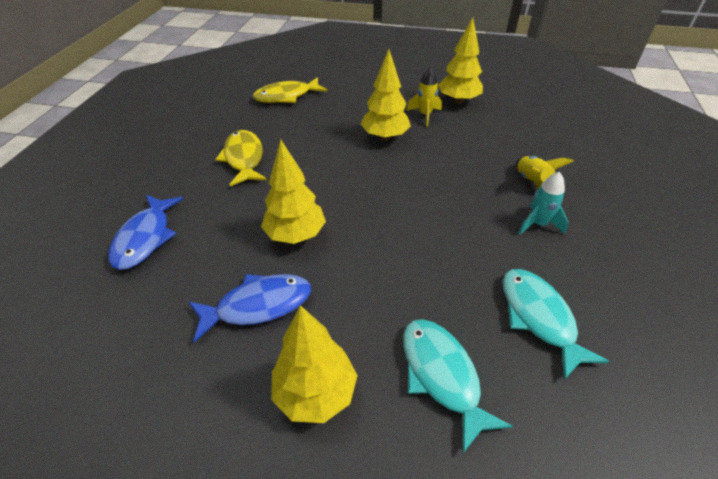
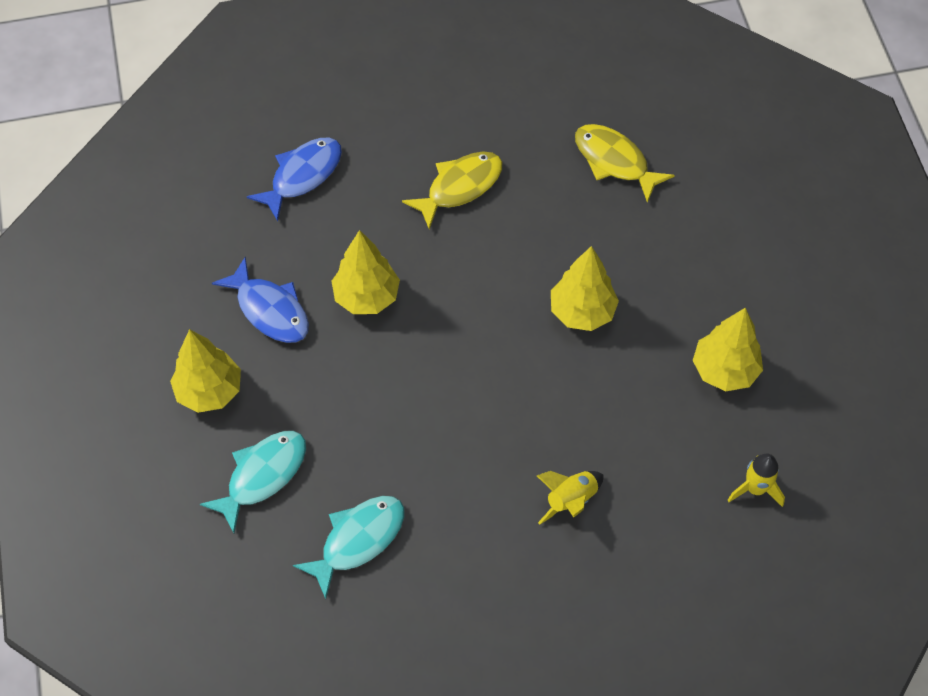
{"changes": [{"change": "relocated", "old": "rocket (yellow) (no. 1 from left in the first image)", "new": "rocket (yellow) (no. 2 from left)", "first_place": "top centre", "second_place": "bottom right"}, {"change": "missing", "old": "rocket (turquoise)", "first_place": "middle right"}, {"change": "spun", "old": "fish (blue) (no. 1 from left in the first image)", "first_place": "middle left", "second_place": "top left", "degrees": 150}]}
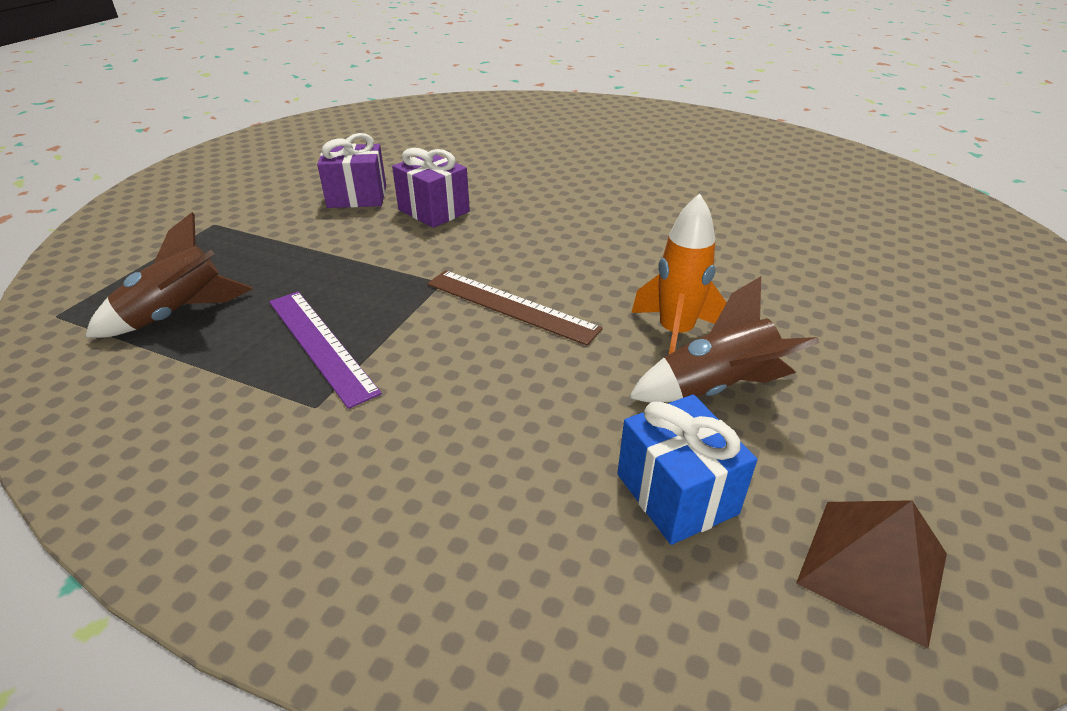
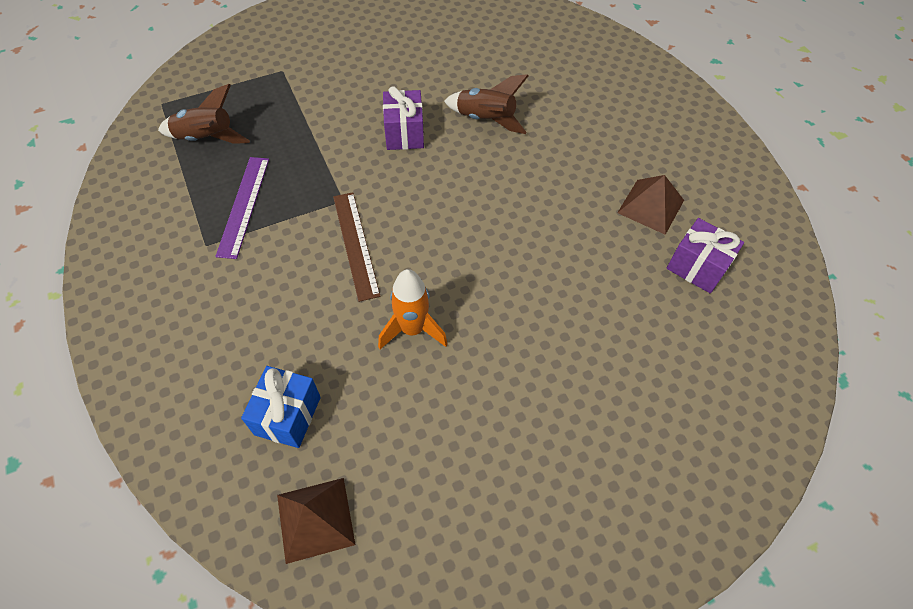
{"changes": [{"change": "relocated", "old": "gift (purple) (no. 1 from left in the first image)", "new": "gift (purple) (no. 2 from left)", "first_place": "top left", "second_place": "middle right"}, {"change": "relocated", "old": "rocket (brown) (no. 2 from left)", "first_place": "middle right", "second_place": "top centre"}, {"change": "appeared", "new": "pyramid (brown) (no. 2 from left)", "second_place": "middle right"}]}
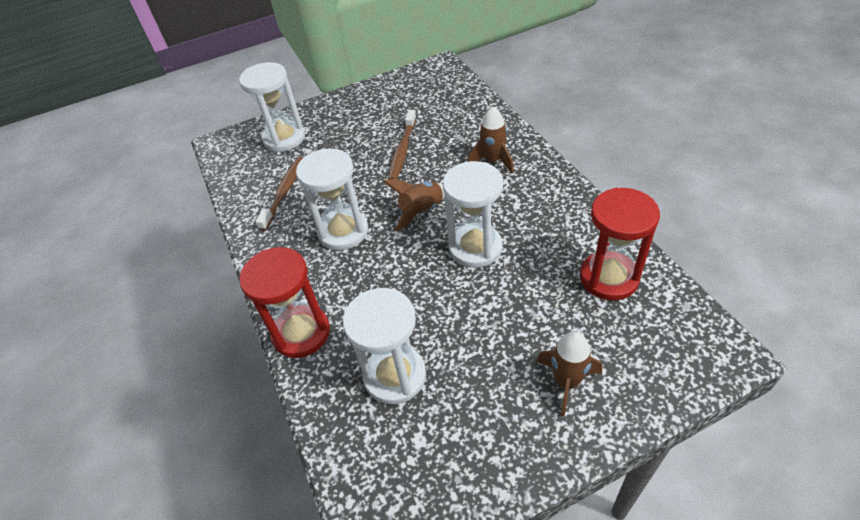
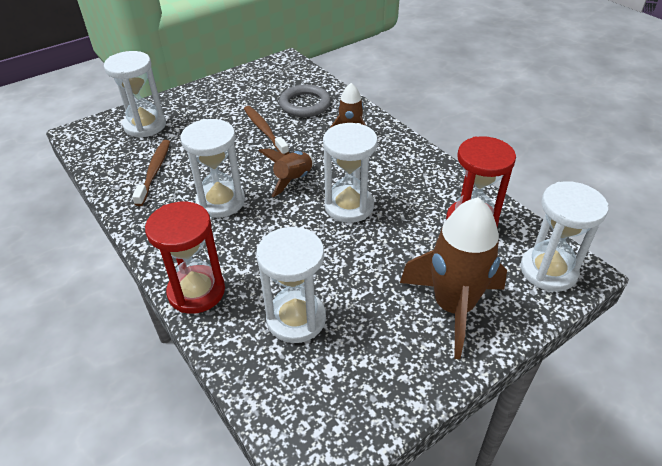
{"changes": [{"change": "spun", "old": "toothbrush (brown) (no. 2 from left)", "first_place": "top centre", "second_place": "top centre", "degrees": 150}, {"change": "size", "old": "rocket (brown) (no. 3 from left)", "first_place": "bottom centre", "second_place": "middle right", "factor": 1.8}, {"change": "appeared", "new": "ring (grey)", "second_place": "top centre"}, {"change": "appeared", "new": "hourglass (white) (no. 5 from left)", "second_place": "middle right"}]}
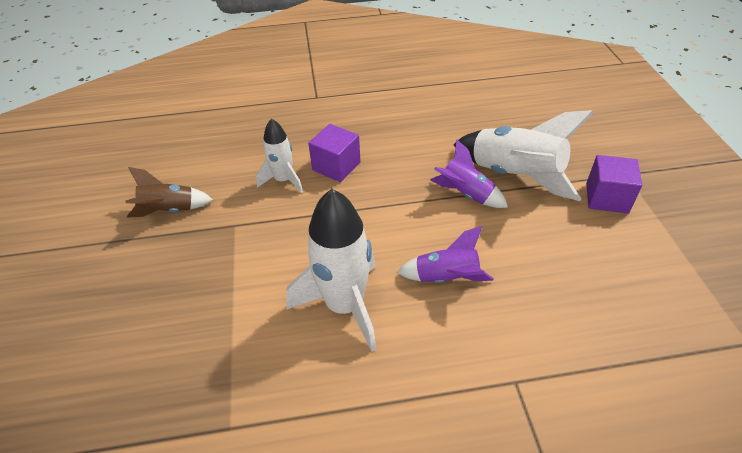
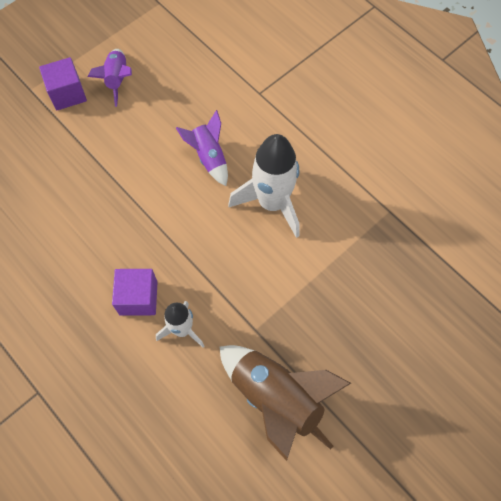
{"changes": [{"change": "missing", "old": "rocket (white) (no. 3 from left)", "first_place": "middle right"}, {"change": "relocated", "old": "rocket (purple) (no. 2 from left in the first image)", "new": "rocket (purple) (no. 1 from left)", "first_place": "centre", "second_place": "top left"}, {"change": "size", "old": "rocket (brown)", "first_place": "middle left", "second_place": "bottom centre", "factor": 1.73}]}
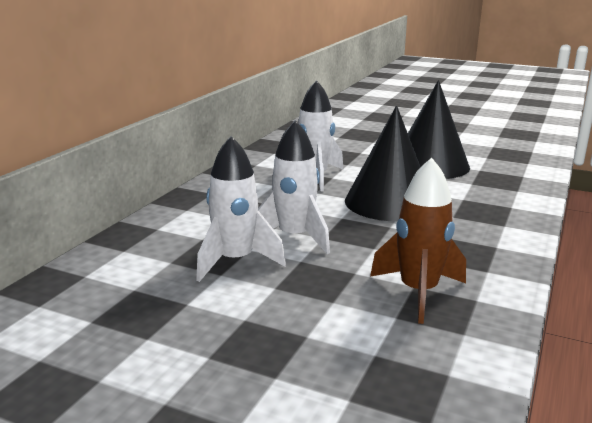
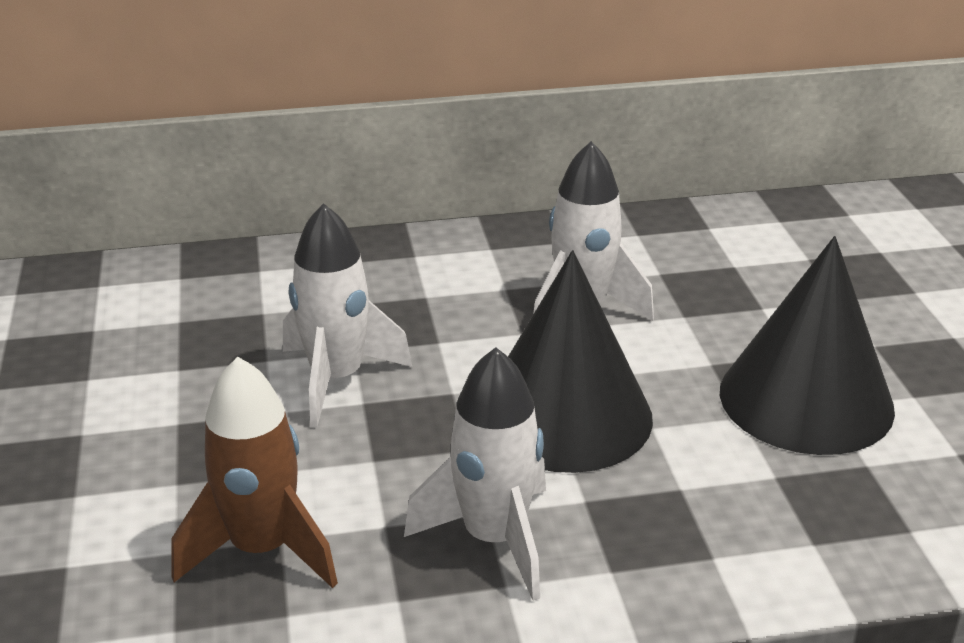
{"changes": [{"change": "relocated", "old": "rocket (white) (no. 1 from left in the first image)", "new": "rocket (white) (no. 2 from left)", "first_place": "centre", "second_place": "bottom centre"}]}
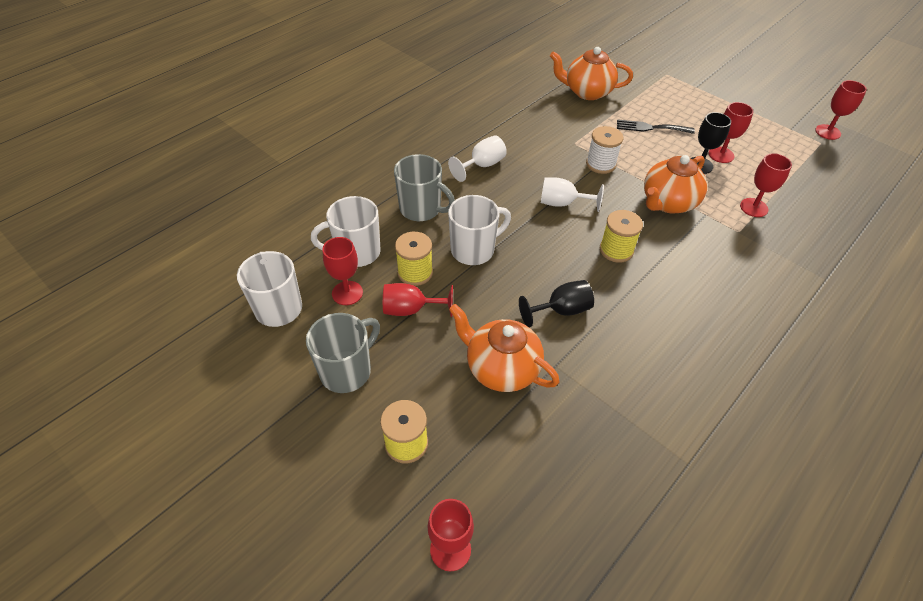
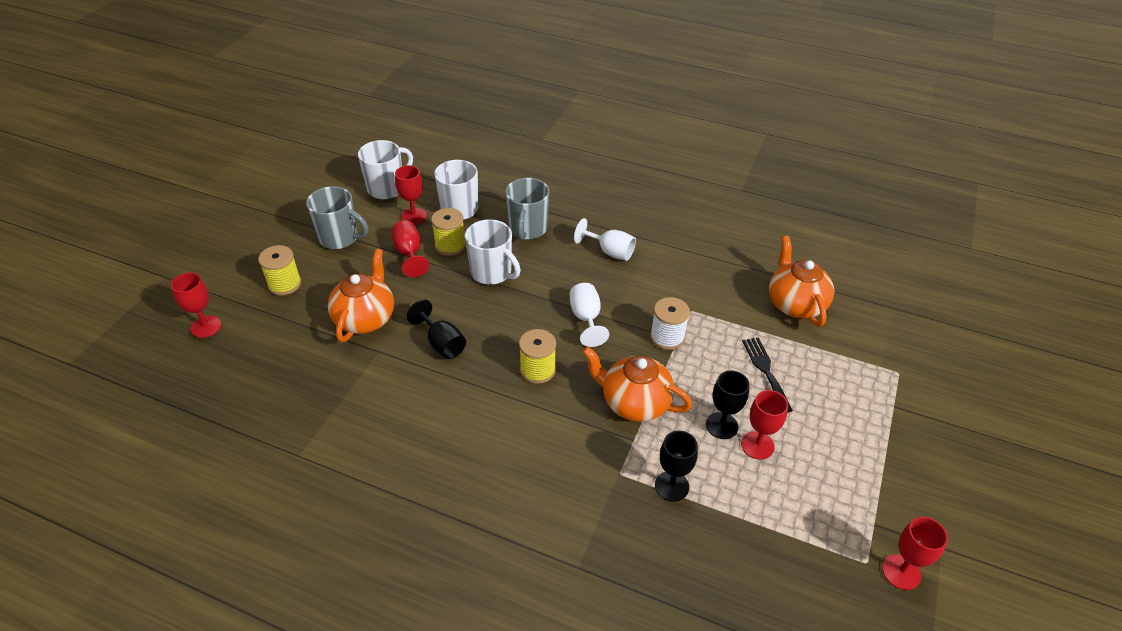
{"changes": [{"change": "colour", "old": "goblet (red) (no. 5 from left)", "new": "goblet (black) (no. 2 from left)", "first_place": "top right", "second_place": "bottom centre"}]}
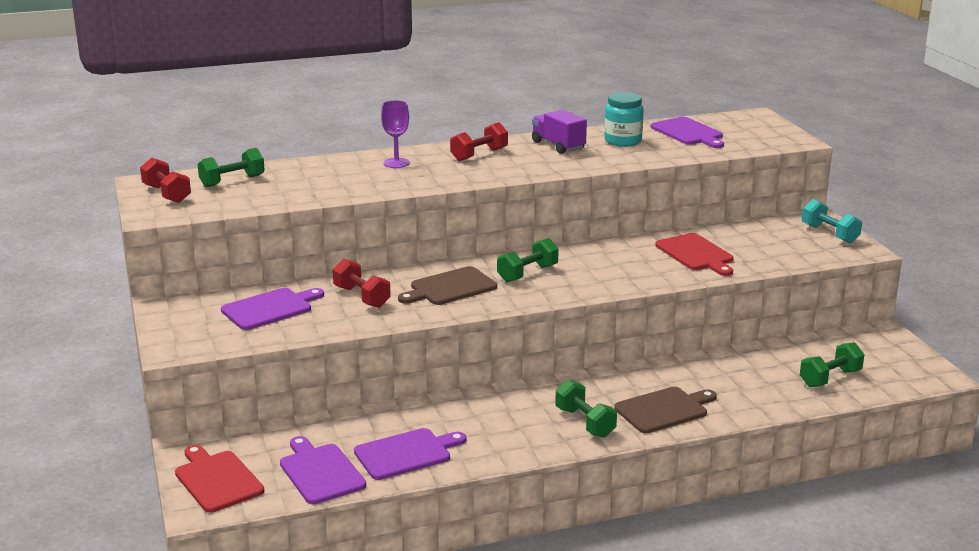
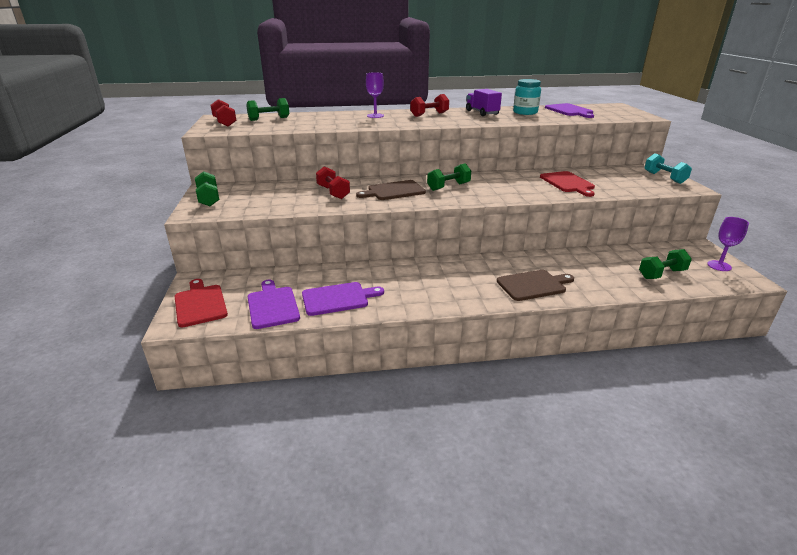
{"changes": [{"change": "missing", "old": "cutting board (purple) (no. 1 from left)", "first_place": "middle left"}, {"change": "relocated", "old": "dumbbell (green) (no. 3 from left in the first image)", "new": "dumbbell (green) (no. 1 from left)", "first_place": "bottom centre", "second_place": "middle left"}, {"change": "appeared", "new": "goblet (purple) (no. 2 from left)", "second_place": "middle right"}]}
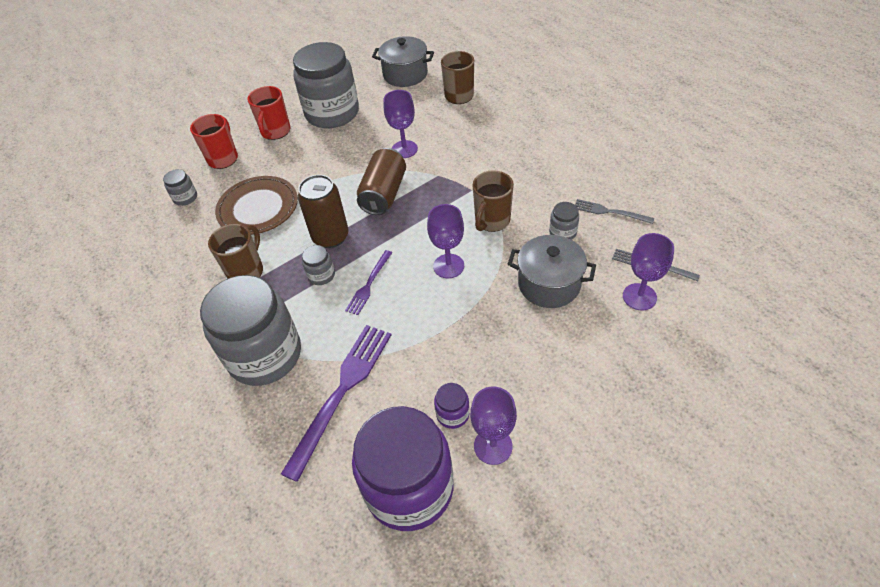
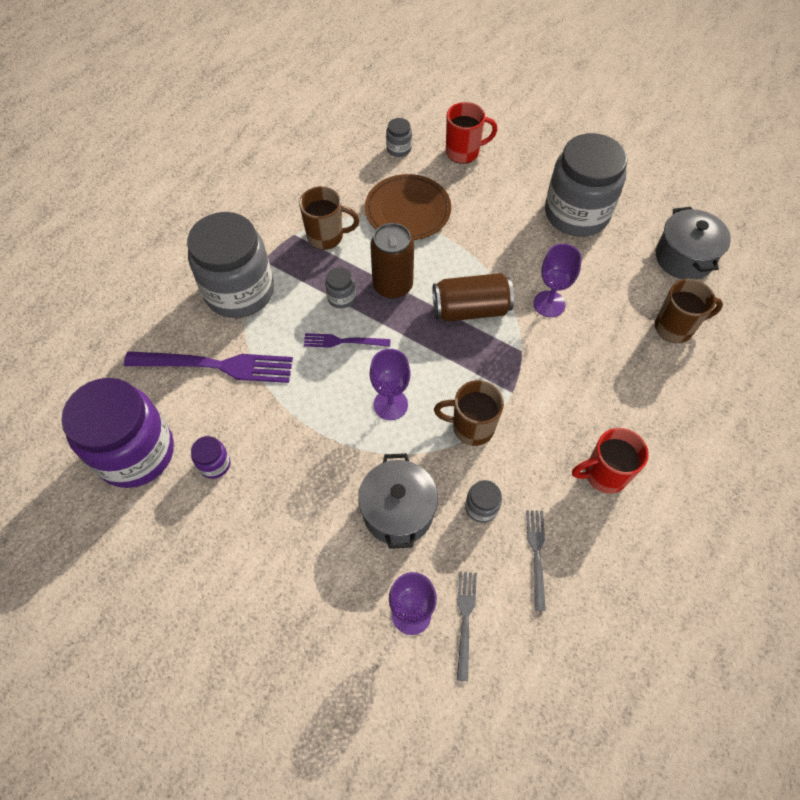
{"changes": [{"change": "relocated", "old": "mug (red) (no. 2 from left)", "first_place": "top left", "second_place": "middle right"}, {"change": "missing", "old": "goblet (purple) (no. 3 from left)", "first_place": "bottom centre"}]}
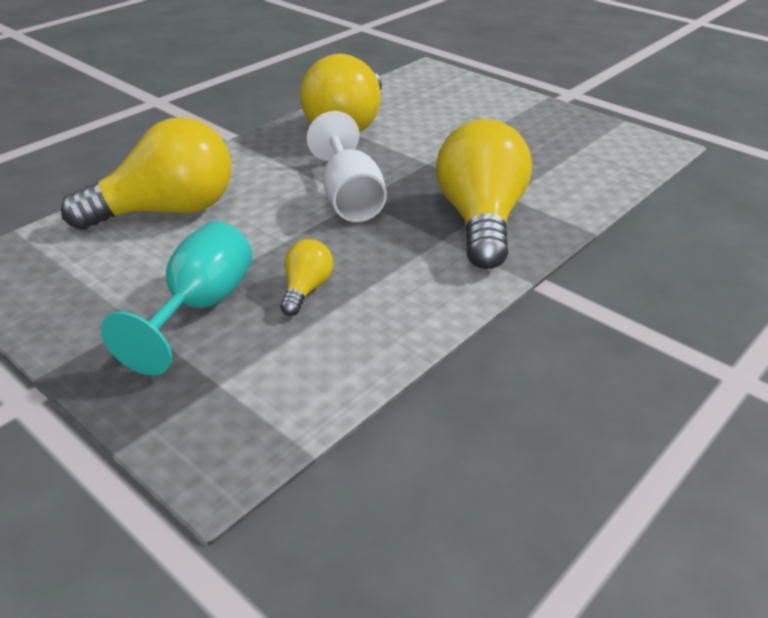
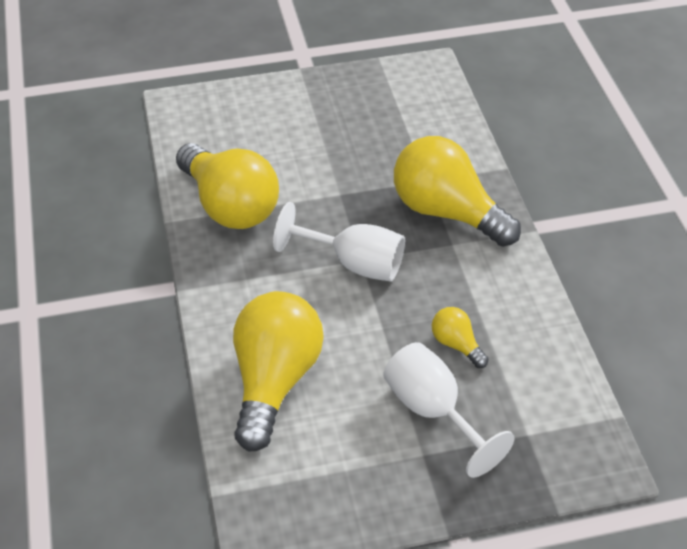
{"changes": [{"change": "colour", "old": "goblet (turquoise)", "new": "goblet (white) (no. 2 from left)", "first_place": "middle left", "second_place": "bottom centre"}]}
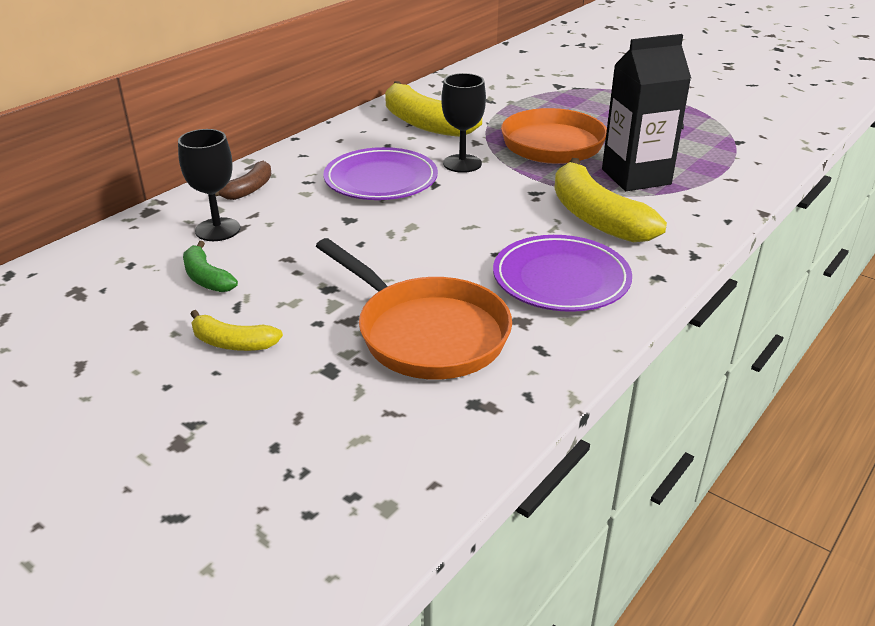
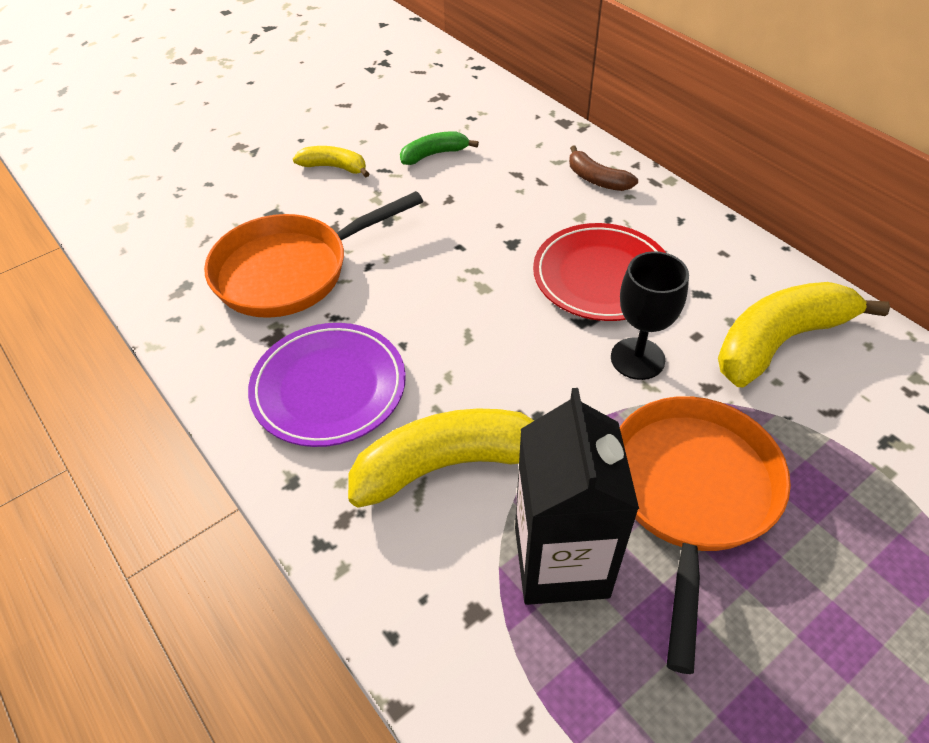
{"changes": [{"change": "missing", "old": "goblet (black) (no. 1 from left)", "first_place": "top left"}, {"change": "colour", "old": "plate (purple) (no. 1 from left)", "new": "plate (red)", "first_place": "top centre", "second_place": "centre"}, {"change": "spun", "old": "banana (yellow) (no. 1 from left)", "first_place": "middle left", "second_place": "top centre", "degrees": 75}]}
